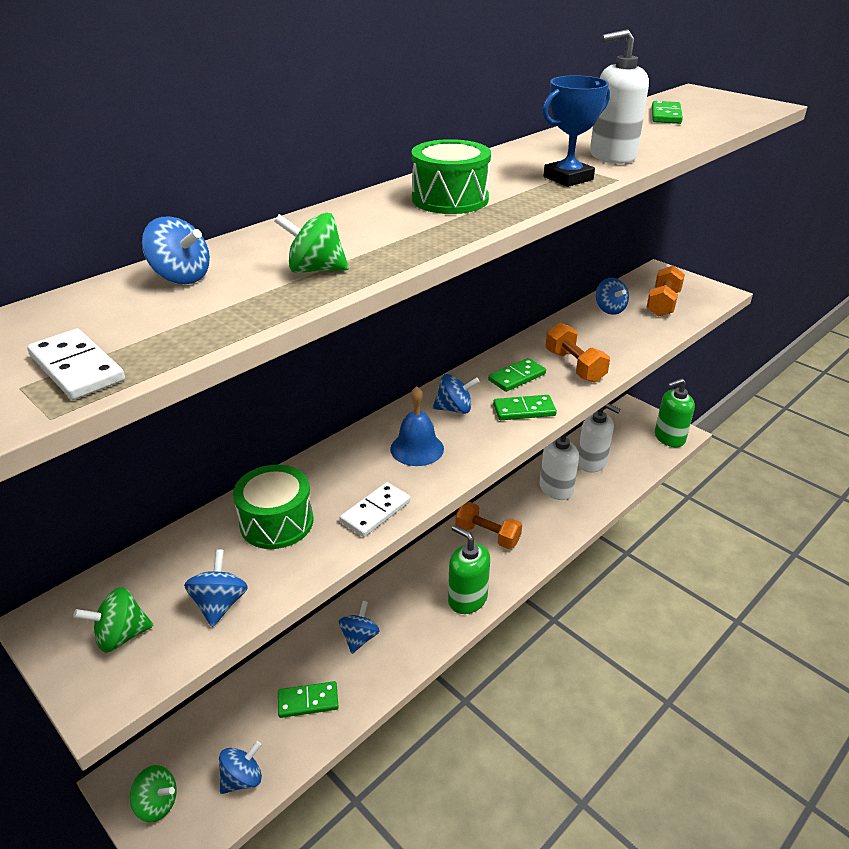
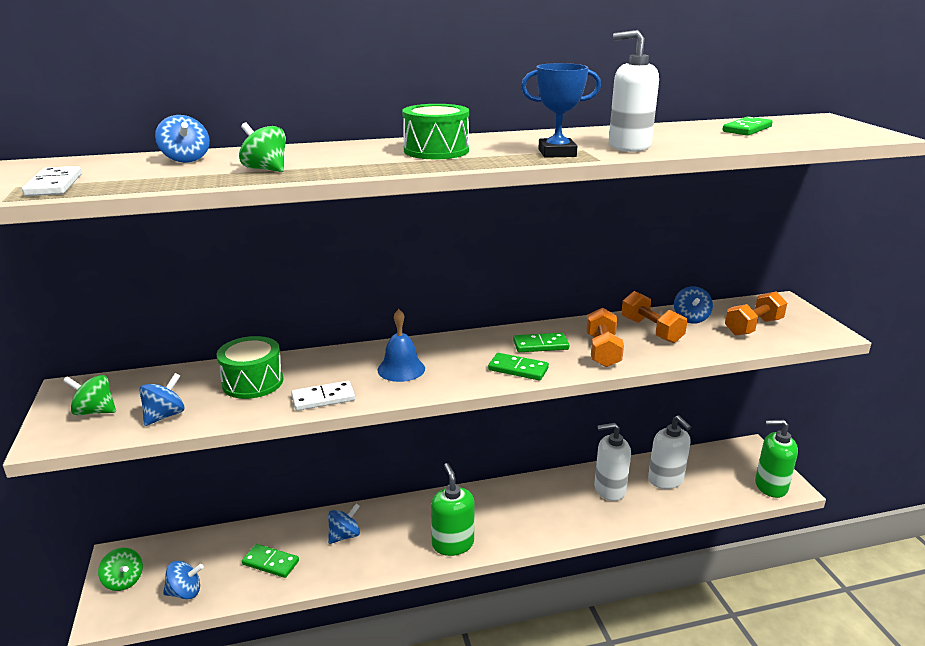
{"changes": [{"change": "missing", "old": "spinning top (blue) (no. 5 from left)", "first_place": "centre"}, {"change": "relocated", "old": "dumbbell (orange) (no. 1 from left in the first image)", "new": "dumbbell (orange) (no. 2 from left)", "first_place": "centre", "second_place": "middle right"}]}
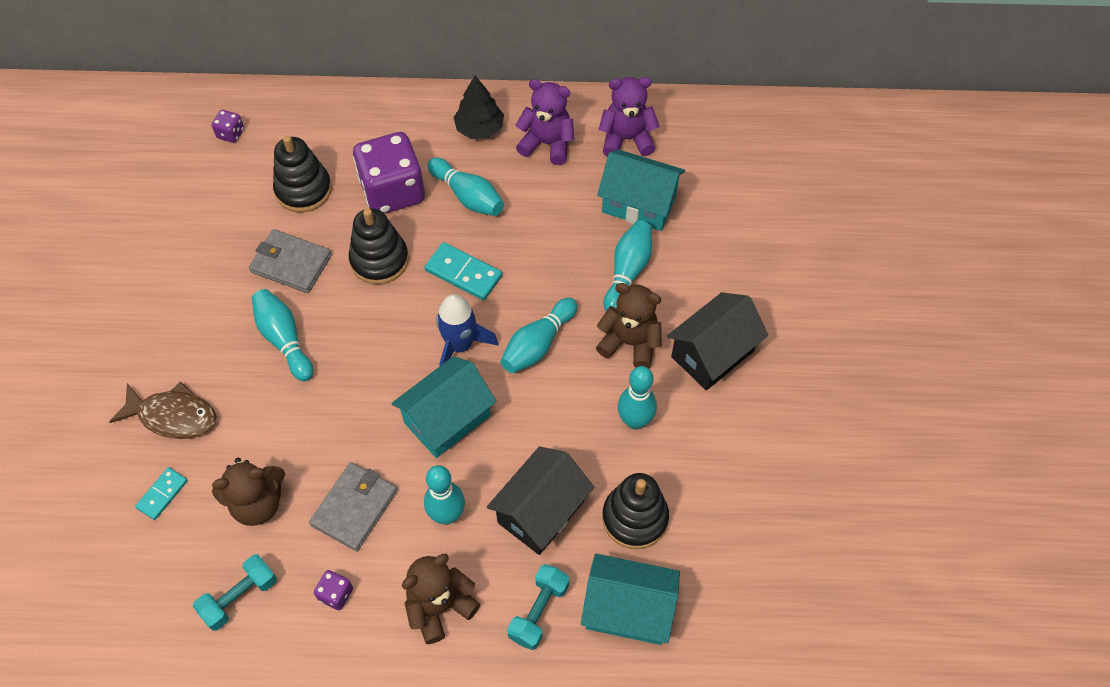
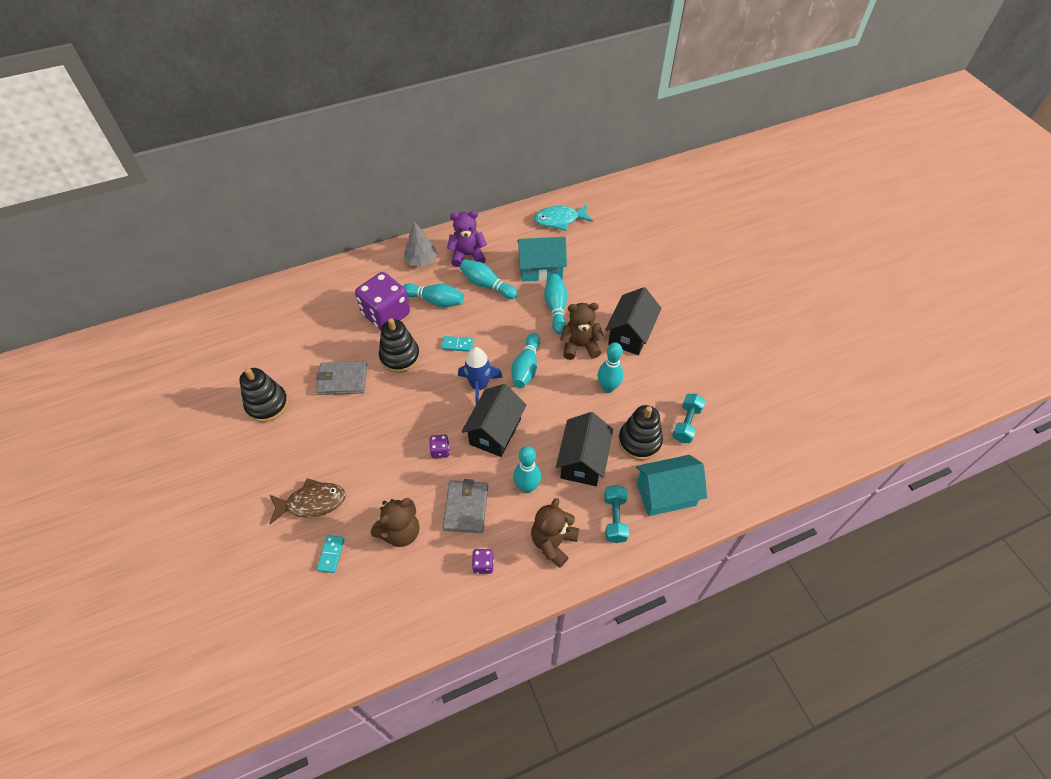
{"changes": [{"change": "colour", "old": "tree (black)", "new": "tree (grey)", "first_place": "top centre", "second_place": "top centre"}, {"change": "missing", "old": "teddy bear (purple) (no. 2 from left)", "first_place": "top centre"}, {"change": "relocated", "old": "dice (purple) (no. 1 from left in the first image)", "new": "dice (purple) (no. 2 from left)", "first_place": "top left", "second_place": "centre"}, {"change": "relocated", "old": "stacking toy (black) (no. 1 from left)", "first_place": "top left", "second_place": "middle left"}, {"change": "size", "old": "domino (turquoise) (no. 2 from left)", "first_place": "centre", "second_place": "centre", "factor": 0.64}, {"change": "relocated", "old": "bowling pin (turquoise) (no. 1 from left in the first image)", "new": "bowling pin (turquoise) (no. 2 from left)", "first_place": "middle left", "second_place": "centre"}, {"change": "colour", "old": "house (turquoise) (no. 1 from left)", "new": "house (black) (no. 1 from left)", "first_place": "centre", "second_place": "centre"}, {"change": "relocated", "old": "dumbbell (turquoise) (no. 1 from left in the first image)", "new": "dumbbell (turquoise) (no. 2 from left)", "first_place": "bottom left", "second_place": "centre"}, {"change": "appeared", "new": "fish (turquoise)", "second_place": "top centre"}]}
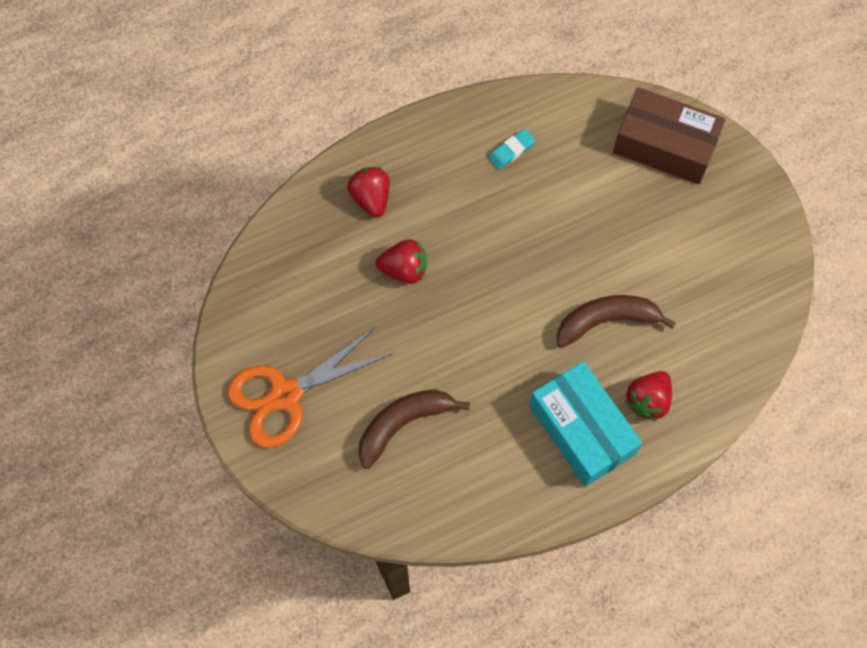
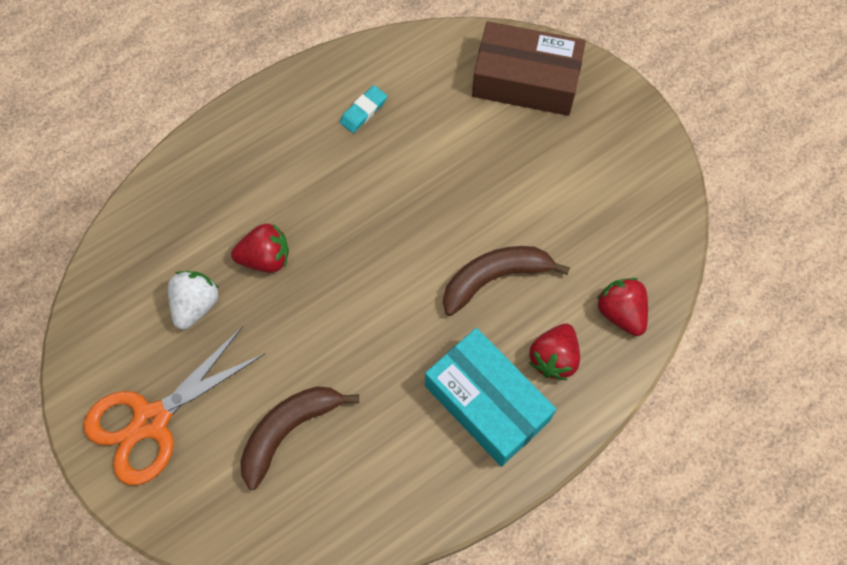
{"changes": [{"change": "relocated", "old": "strawberry (red) (no. 1 from left in the first image)", "new": "strawberry (red) (no. 3 from left)", "first_place": "top centre", "second_place": "middle right"}, {"change": "appeared", "new": "strawberry (white)", "second_place": "middle left"}]}
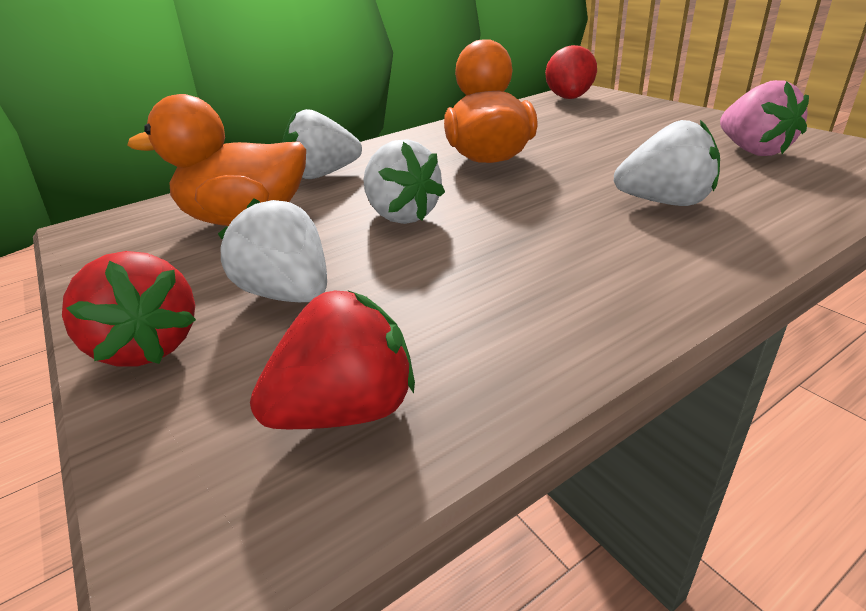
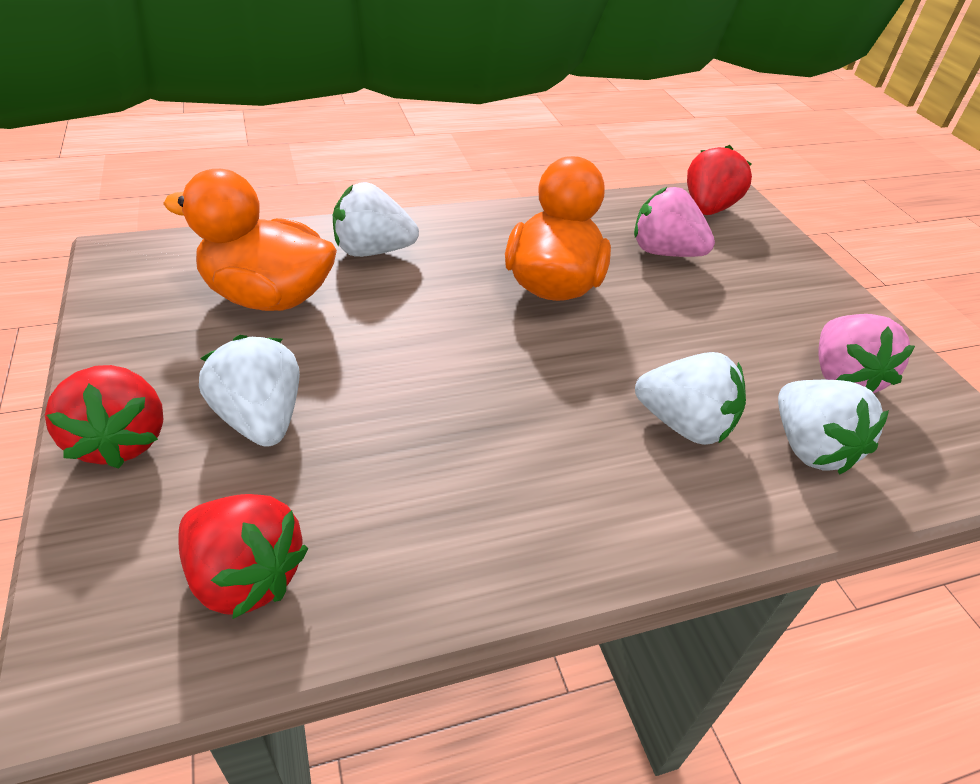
{"changes": [{"change": "relocated", "old": "strawberry (white) (no. 3 from left in the first image)", "new": "strawberry (white) (no. 4 from left)", "first_place": "top centre", "second_place": "middle right"}, {"change": "spun", "old": "strawberry (red) (no. 2 from left)", "first_place": "centre", "second_place": "bottom left", "degrees": 45}, {"change": "appeared", "new": "strawberry (pink) (no. 1 from left)", "second_place": "top right"}]}
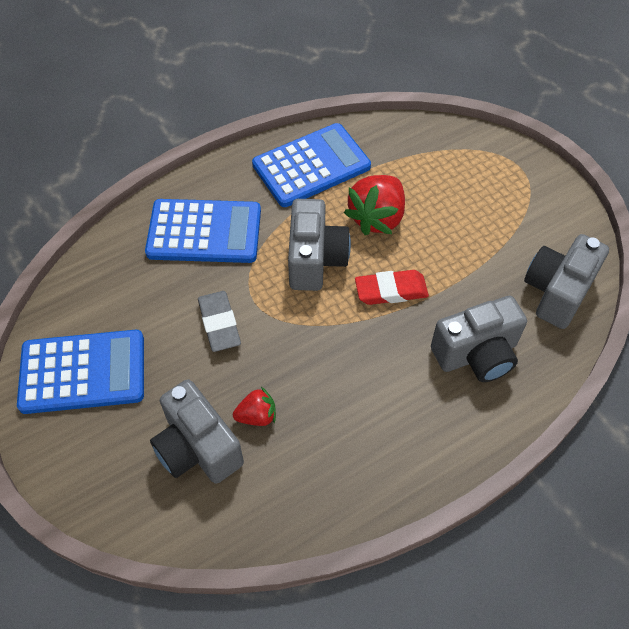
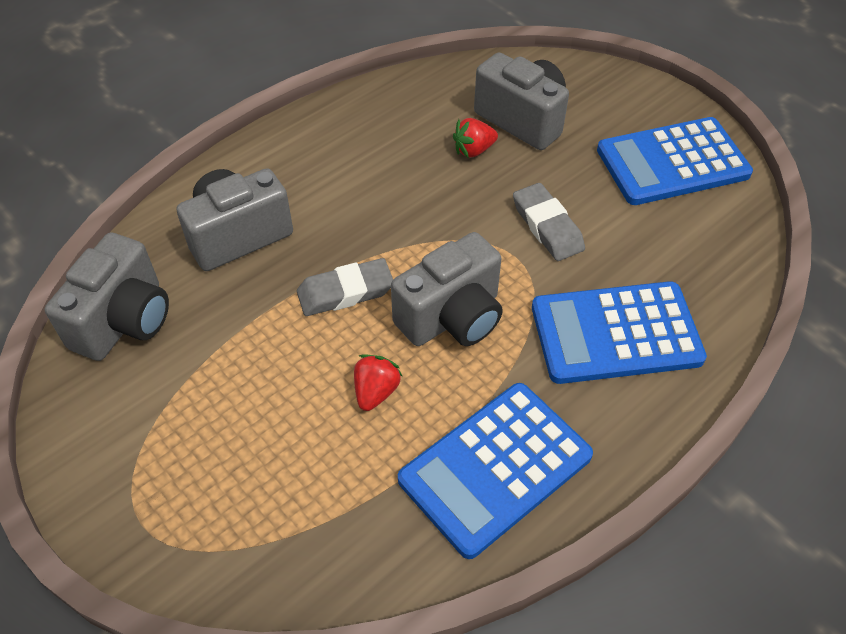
{"changes": [{"change": "size", "old": "strawberry (red) (no. 2 from left in the first image)", "first_place": "top centre", "second_place": "centre", "factor": 0.54}, {"change": "spun", "old": "camera (grey) (no. 2 from left in the first image)", "first_place": "centre", "second_place": "centre", "degrees": -120}, {"change": "colour", "old": "eraser (red)", "new": "eraser (grey) (no. 1 from left)", "first_place": "centre", "second_place": "centre"}]}
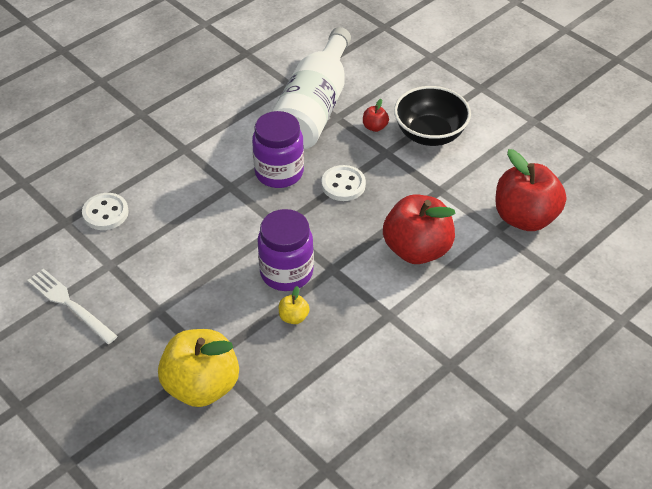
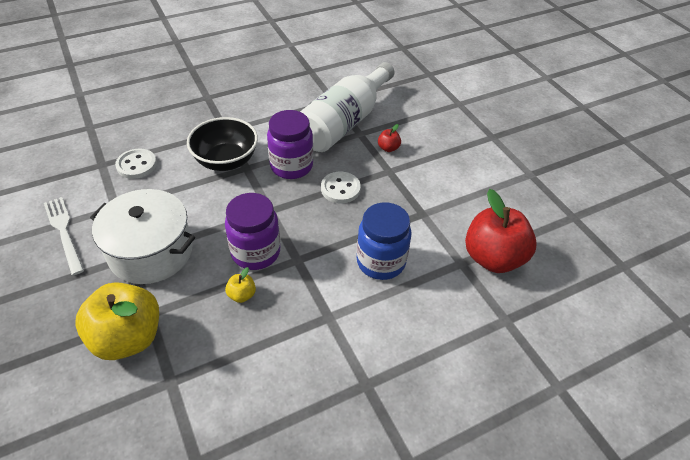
{"changes": [{"change": "relocated", "old": "bowl (black)", "first_place": "top centre", "second_place": "top left"}, {"change": "exchanged", "old": "apple (red) (no. 2 from left)", "new": "jar (blue)", "first_place": "centre", "second_place": "centre"}, {"change": "appeared", "new": "pot (white)", "second_place": "middle left"}]}
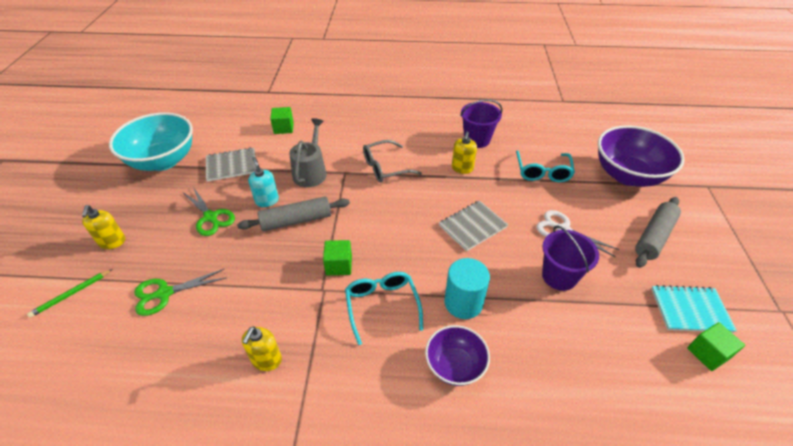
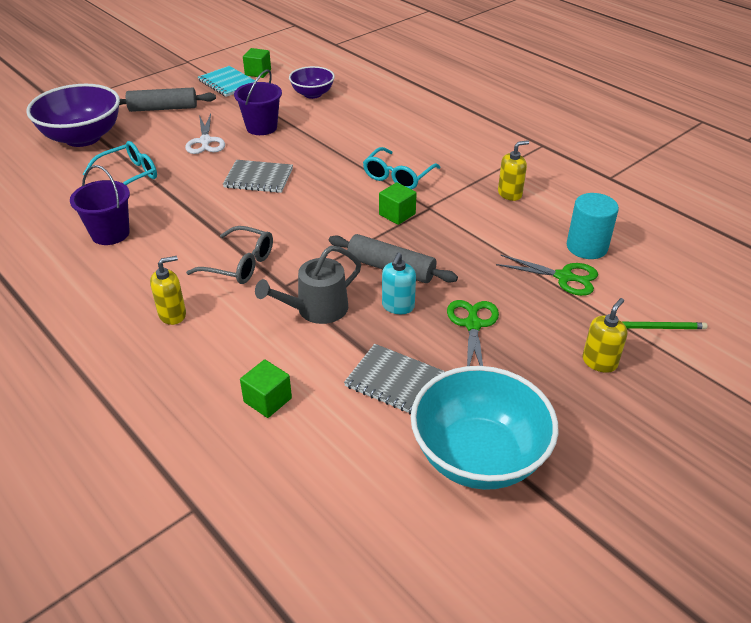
{"changes": [{"change": "relocated", "old": "soap dispenser (yellow) (no. 3 from left in the first image)", "new": "soap dispenser (yellow) (no. 1 from left)", "first_place": "centre", "second_place": "middle left"}, {"change": "relocated", "old": "cylinder (turquoise)", "first_place": "centre", "second_place": "middle right"}, {"change": "relocated", "old": "bowl (purple) (no. 1 from left in the first image)", "new": "bowl (purple) (no. 2 from left)", "first_place": "bottom centre", "second_place": "top centre"}]}
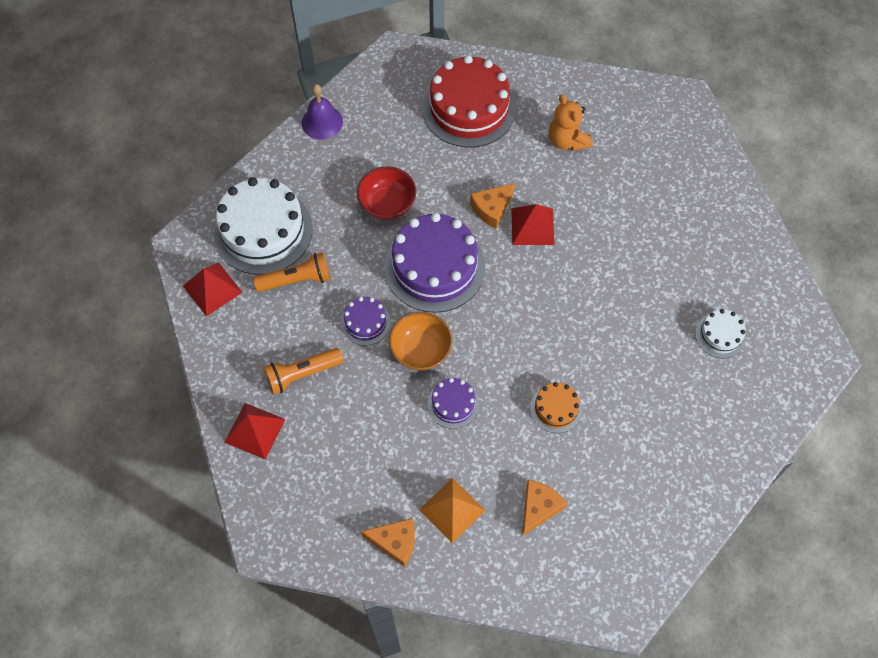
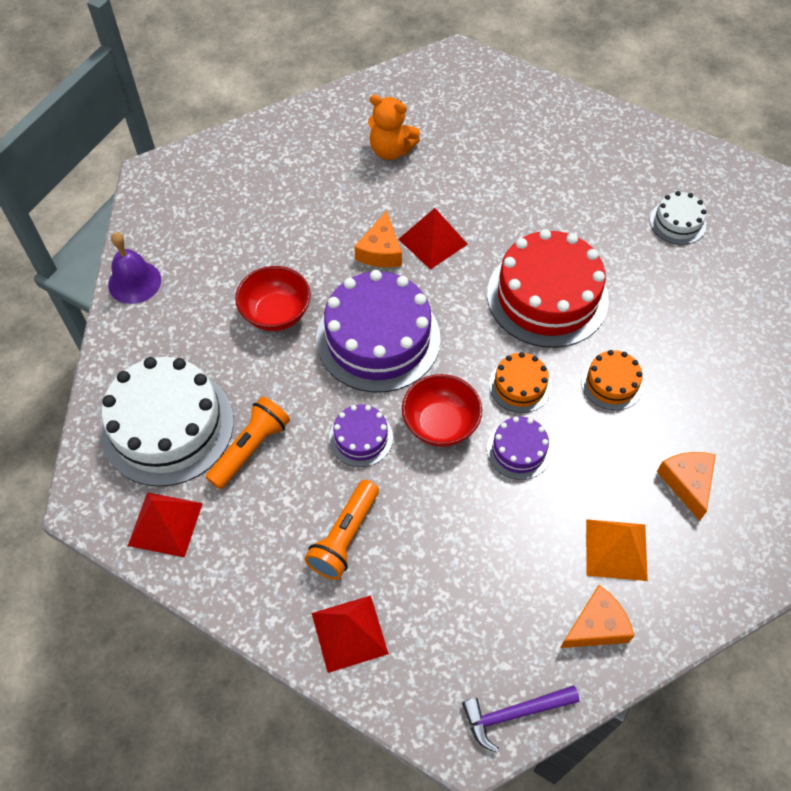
{"changes": [{"change": "relocated", "old": "cake (red)", "first_place": "top centre", "second_place": "middle right"}, {"change": "colour", "old": "bowl (orange)", "new": "bowl (red) (no. 2 from left)", "first_place": "centre", "second_place": "centre"}, {"change": "appeared", "new": "cake (orange) (no. 1 from left)", "second_place": "centre"}, {"change": "appeared", "new": "hammer (purple)", "second_place": "bottom centre"}]}
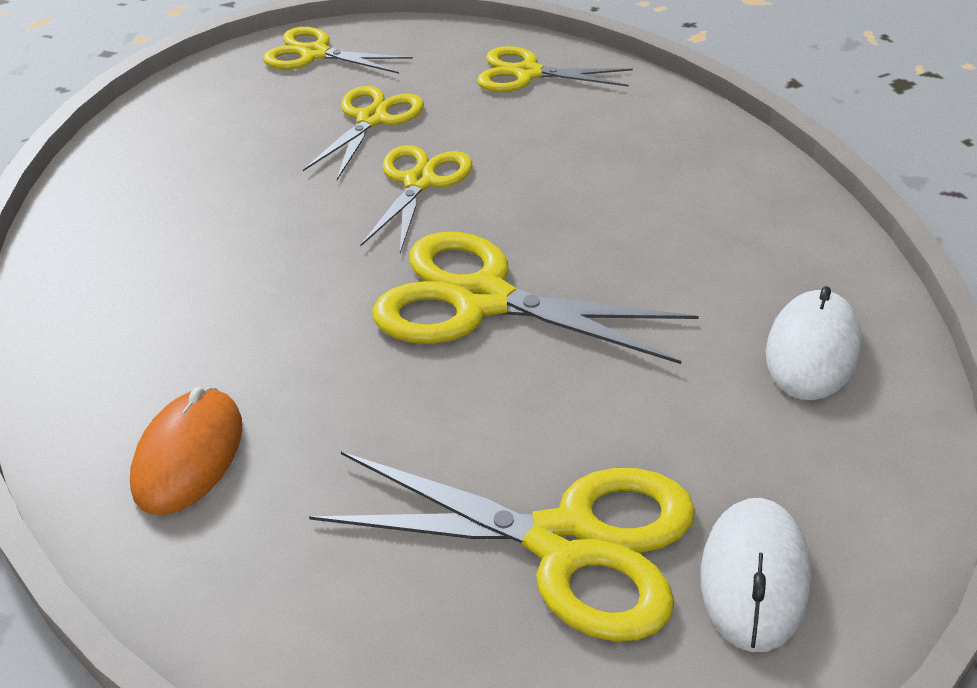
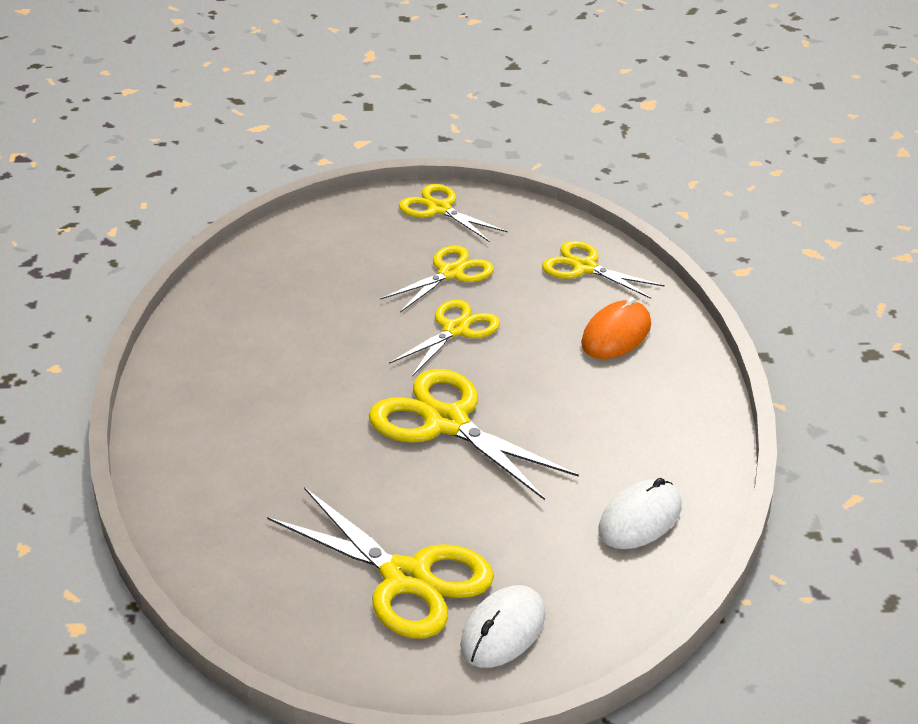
{"changes": [{"change": "relocated", "old": "mouse (orange)", "first_place": "middle left", "second_place": "middle right"}]}
